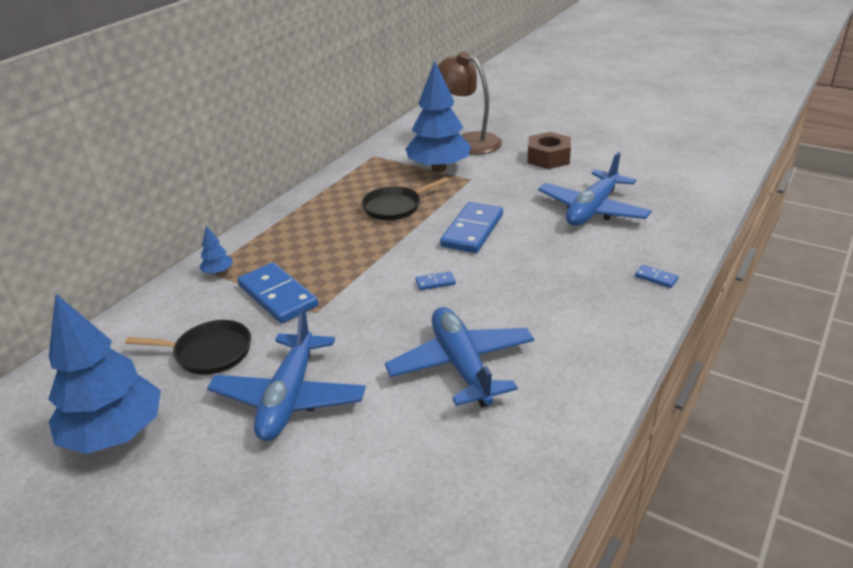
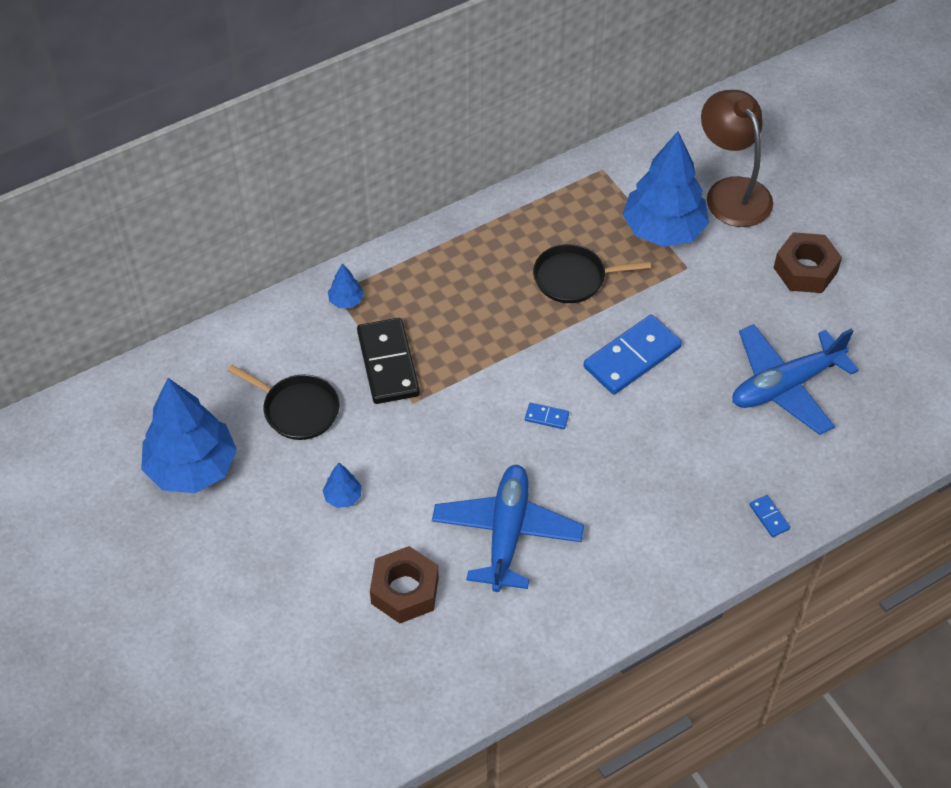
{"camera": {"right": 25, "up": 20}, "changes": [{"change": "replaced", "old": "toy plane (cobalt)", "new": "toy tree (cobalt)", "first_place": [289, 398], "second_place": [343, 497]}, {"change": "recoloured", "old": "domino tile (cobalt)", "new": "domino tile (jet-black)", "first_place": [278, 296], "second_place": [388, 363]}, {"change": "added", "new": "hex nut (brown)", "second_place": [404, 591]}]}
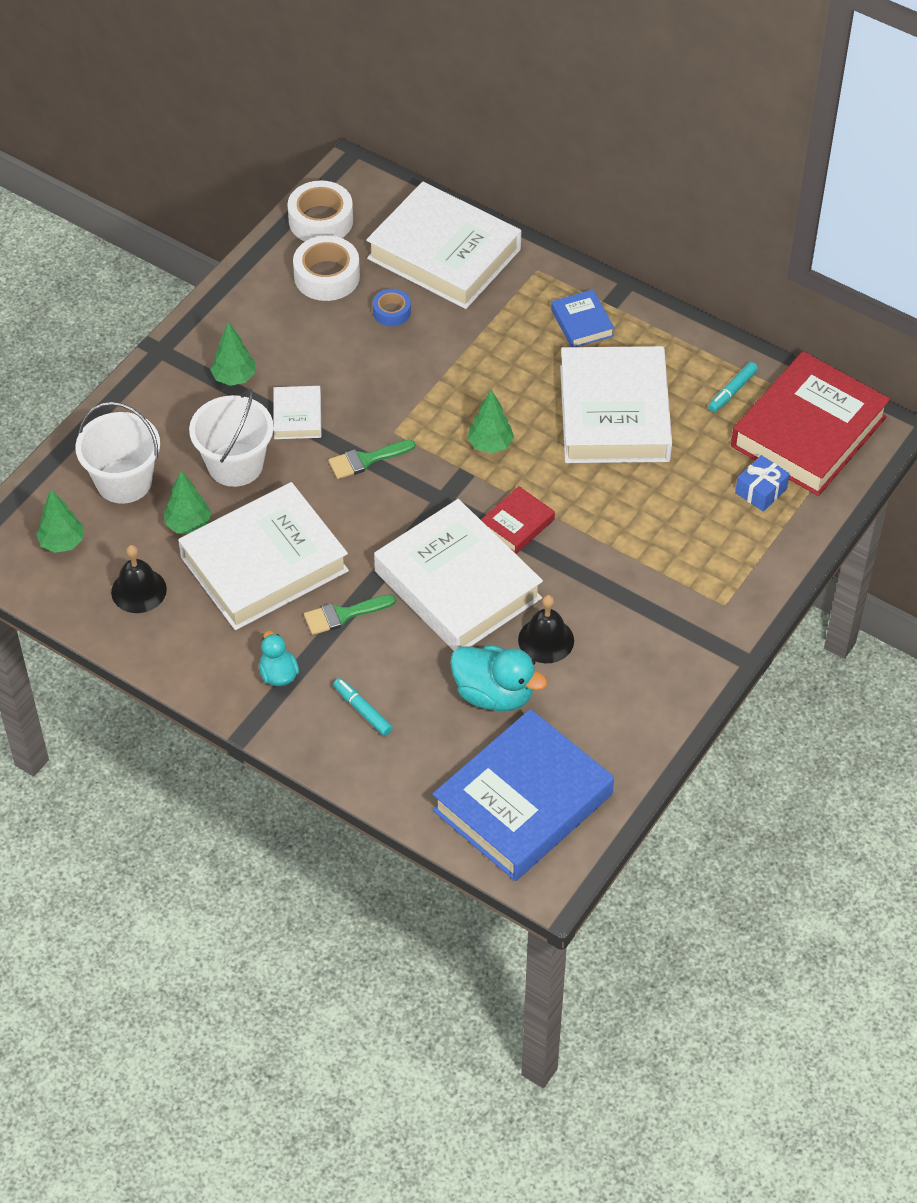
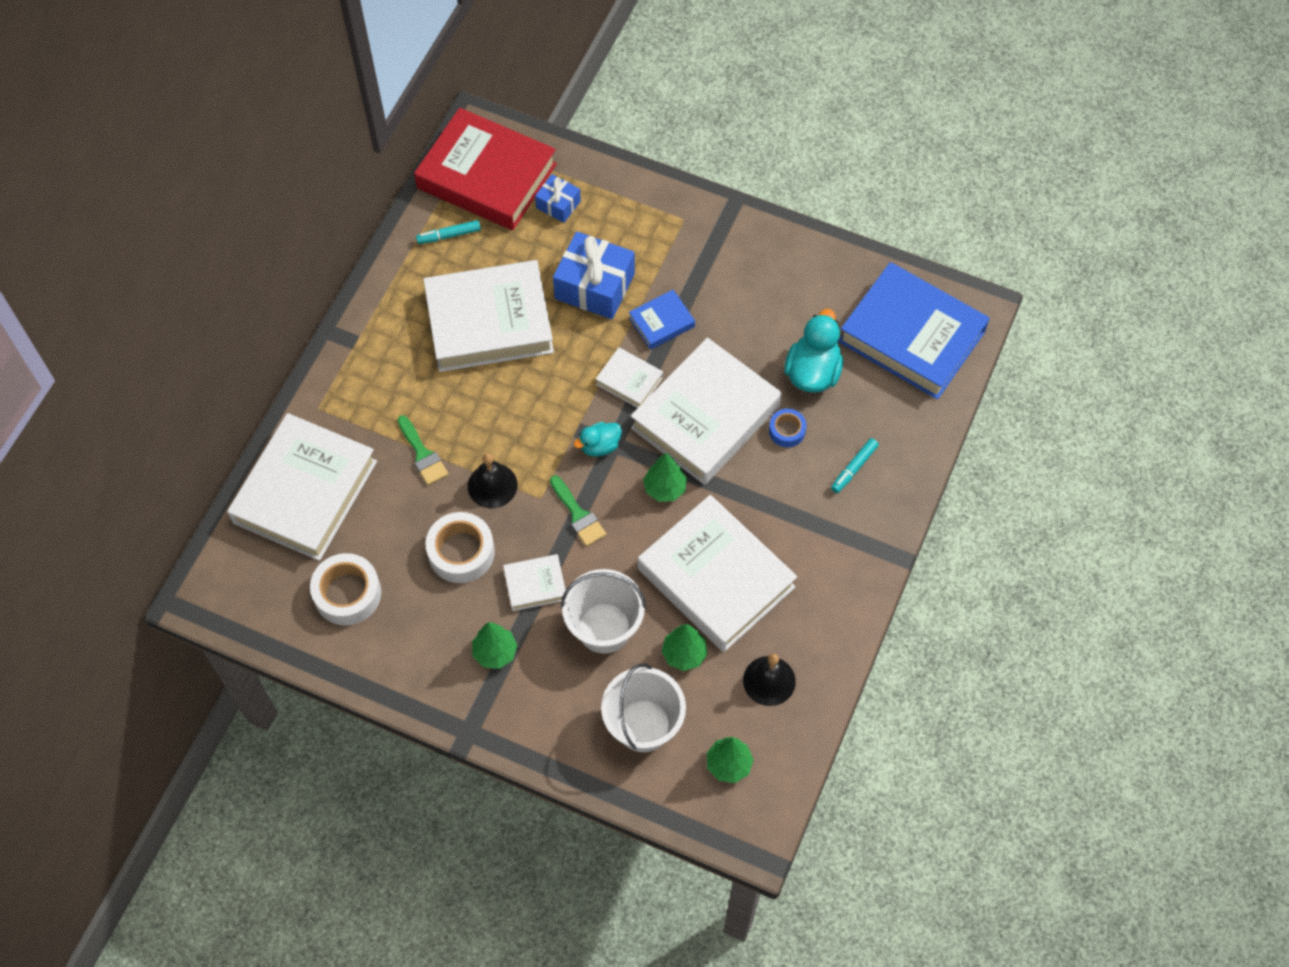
{"camera": {"right": -100, "up": 10}, "changes": [{"change": "moved", "old": "brush (leaf-green)", "first_place": [343, 615], "second_place": [422, 454]}, {"change": "turned", "old": "felt pen (turquoise)", "first_place": [732, 391], "second_place": [449, 235], "degrees": 135}, {"change": "moved", "old": "roll of tape (snow-white)", "first_place": [321, 220], "second_place": [461, 552]}, {"change": "moved", "old": "bell (jet-black)", "first_place": [546, 640], "second_place": [492, 485]}, {"change": "added", "new": "wrapped gift (cobalt)", "second_place": [594, 286]}, {"change": "moved", "old": "duck (turquoise)", "first_place": [278, 674], "second_place": [600, 446]}, {"change": "recoloured", "old": "hardback (red)", "new": "hardback (snow-white)", "first_place": [517, 524], "second_place": [629, 381]}, {"change": "moved", "old": "hardback (cobalt)", "first_place": [582, 323], "second_place": [662, 322]}, {"change": "moved", "old": "toy tree (leaf-green)", "first_place": [490, 444], "second_place": [665, 488]}, {"change": "moved", "old": "roll of tape (cobalt)", "first_place": [391, 312], "second_place": [787, 431]}]}
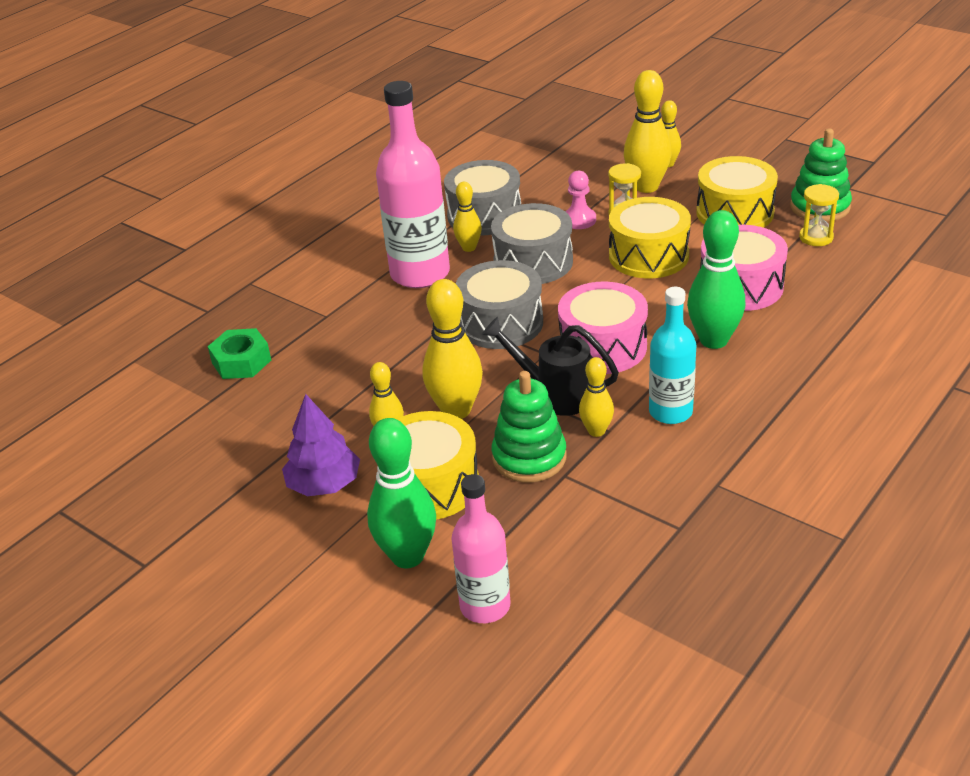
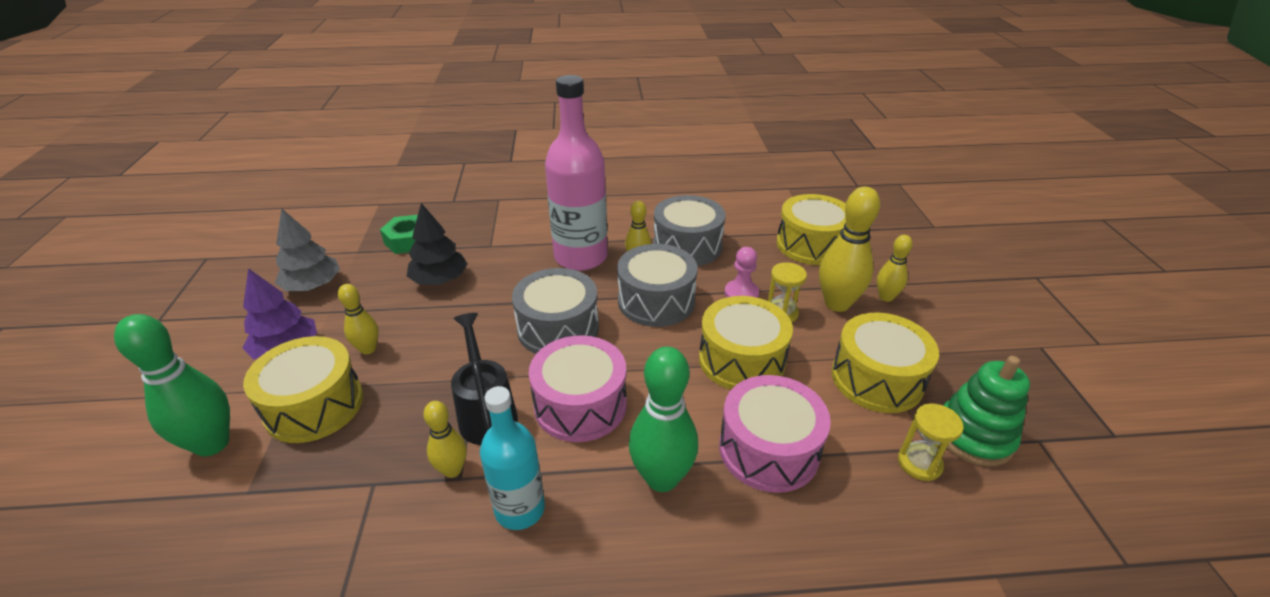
{"camera": {"right": 45, "up": 0}, "changes": [{"change": "added", "new": "toy tree (grey)", "second_place": [313, 286]}, {"change": "added", "new": "toy tree (jet-black)", "second_place": [440, 280]}, {"change": "added", "new": "snare drum (golden)", "second_place": [811, 245]}, {"change": "removed", "old": "skittle (golden)", "first_place": [456, 410]}, {"change": "removed", "old": "drink bottle (rosy)", "first_place": [485, 606]}, {"change": "removed", "old": "ring stacker (leaf-green)", "first_place": [529, 457]}]}
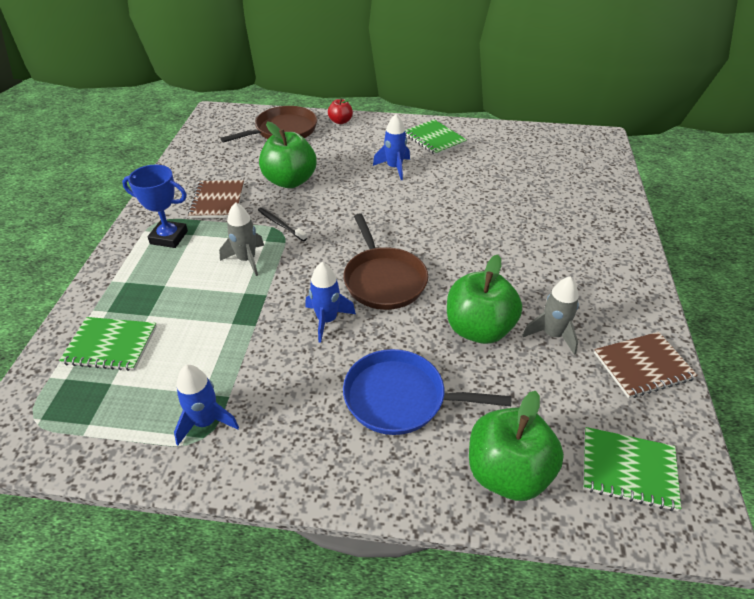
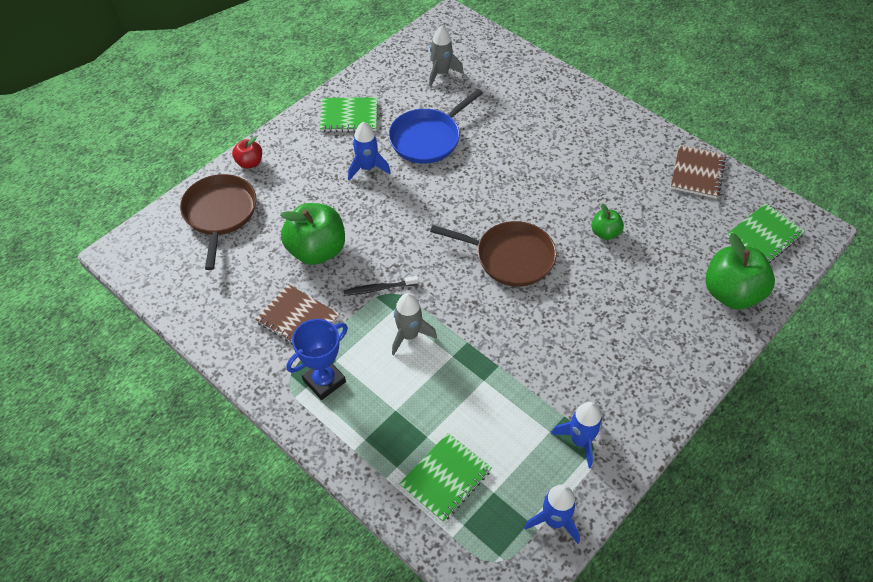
{"camera": {"right": -55, "up": 10}, "changes": [{"change": "moved", "old": "skillet (cobalt)", "first_place": [400, 398], "second_place": [427, 138]}, {"change": "moved", "old": "toy rocket (grey)", "first_place": [552, 334], "second_place": [441, 73]}, {"change": "moved", "old": "toy rocket (cobalt)", "first_place": [327, 320], "second_place": [554, 521]}, {"change": "resized", "old": "toy apple (leaf-green)", "first_place": [478, 329], "second_place": [605, 233], "factor": 0.51}]}
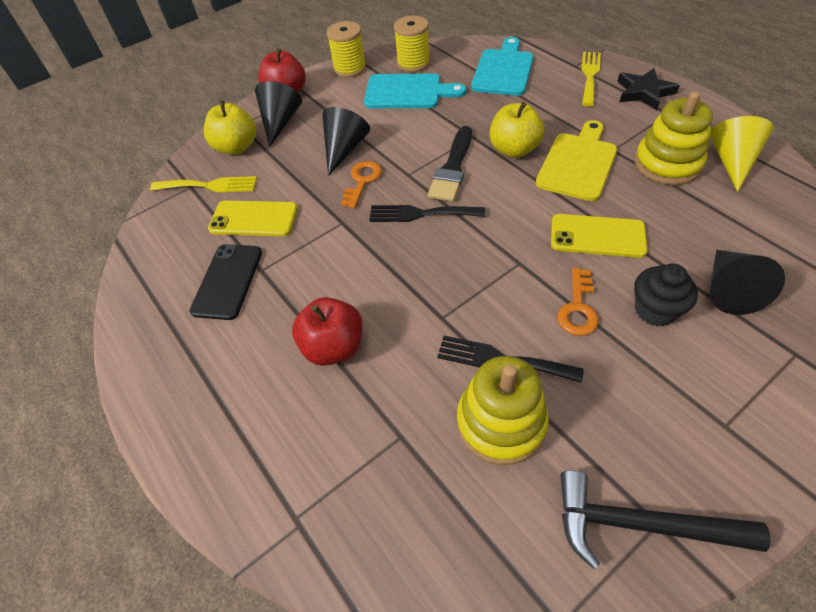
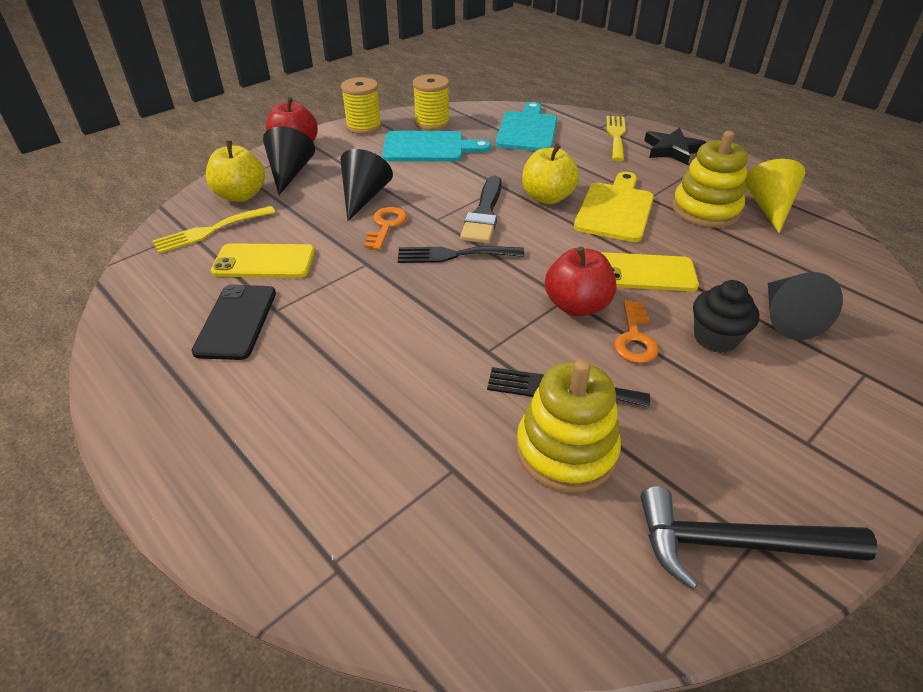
{"camera": {"right": -10, "up": -10}, "changes": [{"change": "turned", "old": "table fork (golden)", "first_place": [209, 185], "second_place": [210, 231], "degrees": 150}, {"change": "moved", "old": "toy apple (red)", "first_place": [333, 347], "second_place": [577, 306]}]}
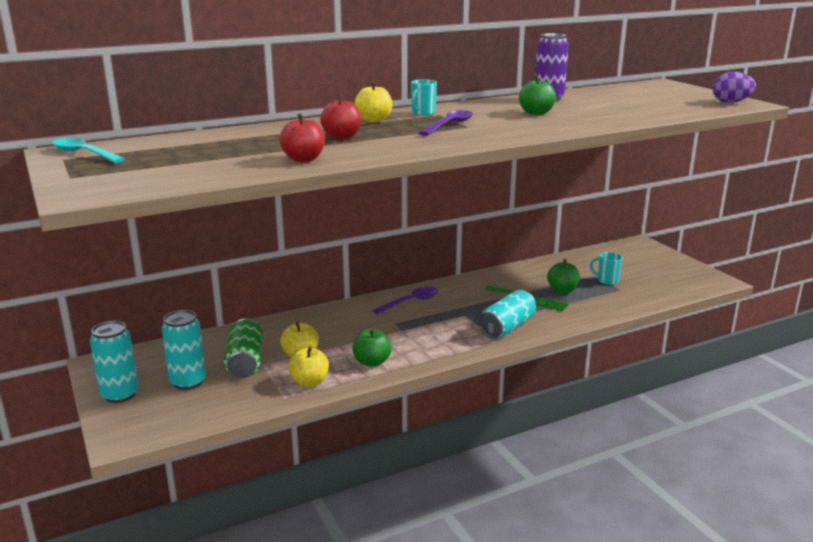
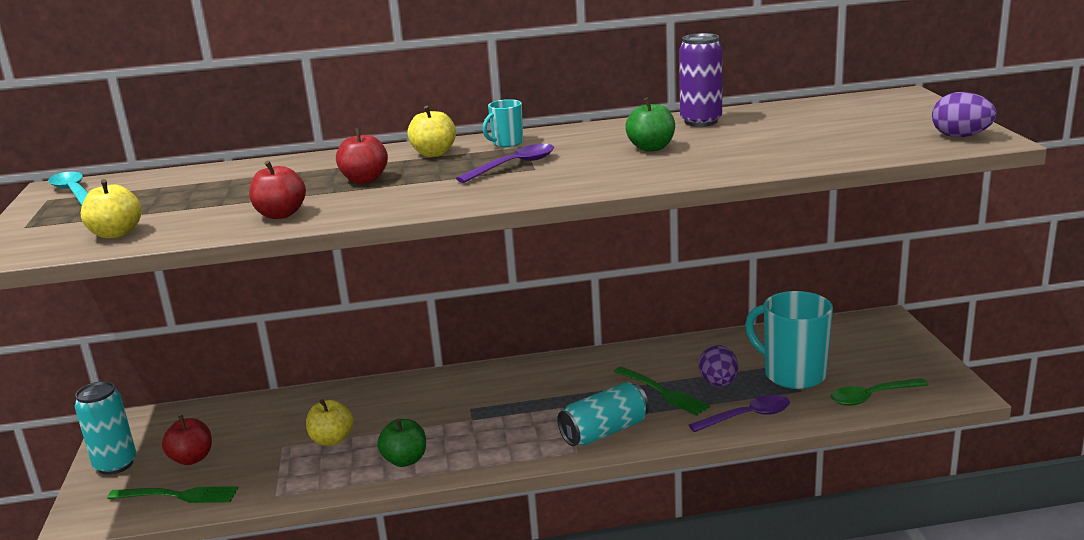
{"camera": {"right": 20, "up": 0}, "changes": [{"change": "moved", "old": "toy apple (golden)", "first_place": [309, 382], "second_place": [116, 234]}, {"change": "added", "new": "table fork (leaf-green)", "second_place": [178, 495]}, {"change": "replaced", "old": "can (turquoise)", "new": "toy apple (red)", "first_place": [188, 382], "second_place": [192, 458]}, {"change": "moved", "old": "tablespoon (purple)", "first_place": [410, 302], "second_place": [747, 417]}, {"change": "replaced", "old": "toy apple (leaf-green)", "new": "toy egg (purple)", "first_place": [562, 290], "second_place": [718, 383]}, {"change": "resized", "old": "tea mug (turquoise)", "first_place": [607, 280], "second_place": [793, 374], "factor": 2.09}, {"change": "added", "new": "tablespoon (leaf-green)", "second_place": [872, 397]}, {"change": "removed", "old": "can (leaf-green)", "first_place": [245, 362]}]}
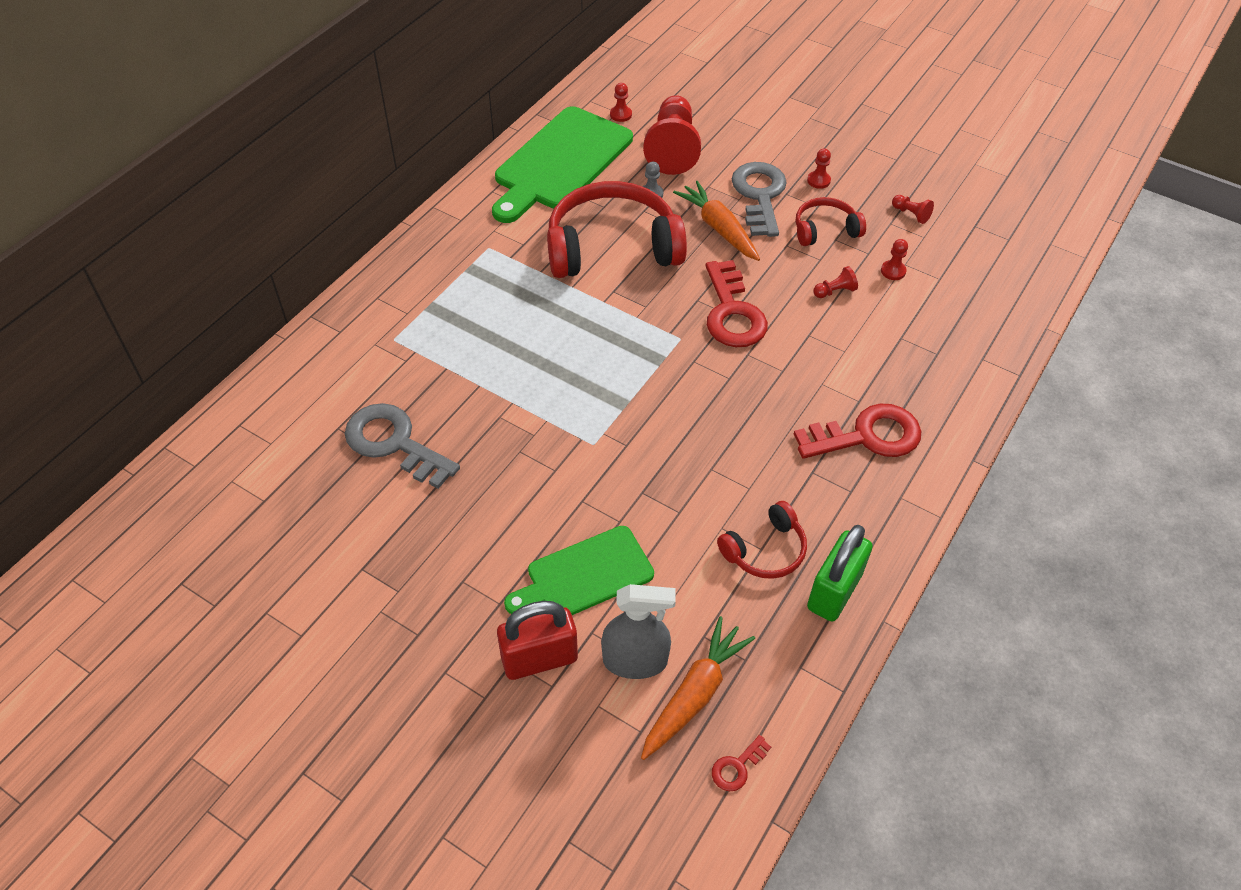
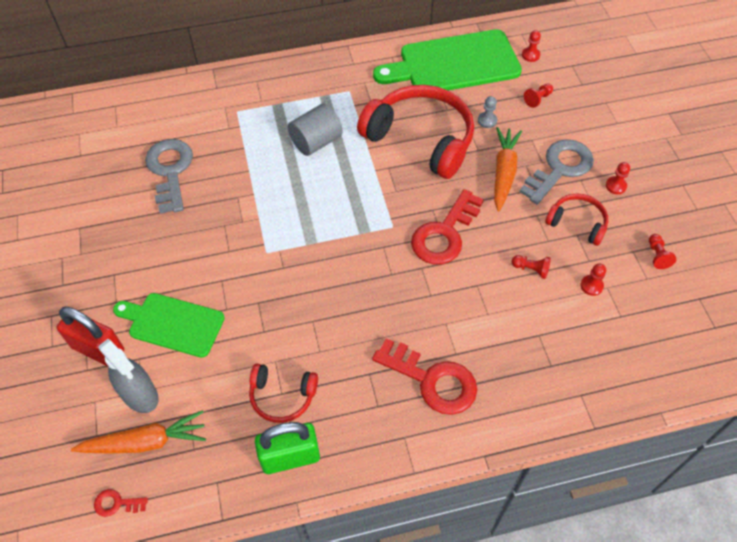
{"camera": {"right": 45, "up": 5}, "changes": [{"change": "added", "new": "cylinder shape (grey)", "second_place": [316, 142]}, {"change": "resized", "old": "chess pawn (red)", "first_place": [672, 149], "second_place": [537, 99], "factor": 0.41}]}
